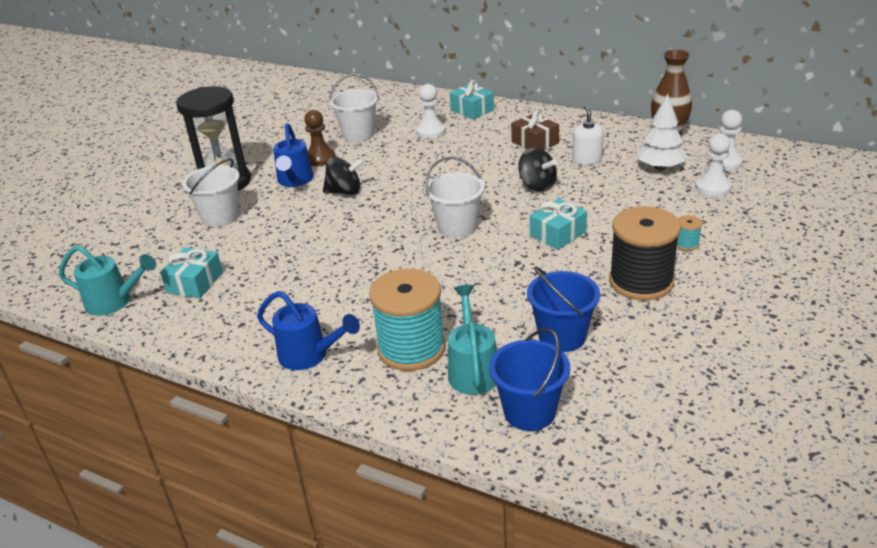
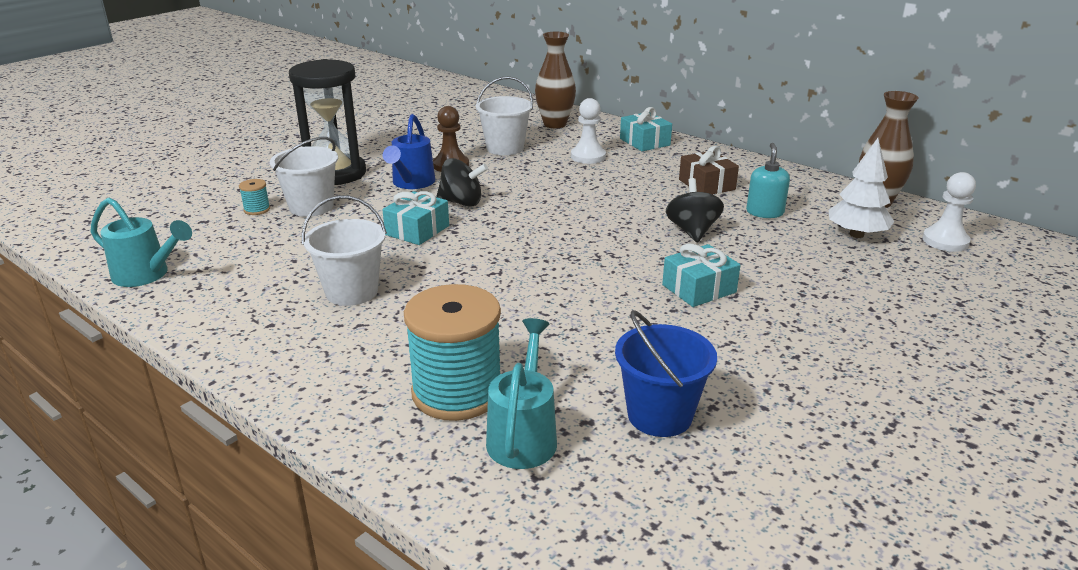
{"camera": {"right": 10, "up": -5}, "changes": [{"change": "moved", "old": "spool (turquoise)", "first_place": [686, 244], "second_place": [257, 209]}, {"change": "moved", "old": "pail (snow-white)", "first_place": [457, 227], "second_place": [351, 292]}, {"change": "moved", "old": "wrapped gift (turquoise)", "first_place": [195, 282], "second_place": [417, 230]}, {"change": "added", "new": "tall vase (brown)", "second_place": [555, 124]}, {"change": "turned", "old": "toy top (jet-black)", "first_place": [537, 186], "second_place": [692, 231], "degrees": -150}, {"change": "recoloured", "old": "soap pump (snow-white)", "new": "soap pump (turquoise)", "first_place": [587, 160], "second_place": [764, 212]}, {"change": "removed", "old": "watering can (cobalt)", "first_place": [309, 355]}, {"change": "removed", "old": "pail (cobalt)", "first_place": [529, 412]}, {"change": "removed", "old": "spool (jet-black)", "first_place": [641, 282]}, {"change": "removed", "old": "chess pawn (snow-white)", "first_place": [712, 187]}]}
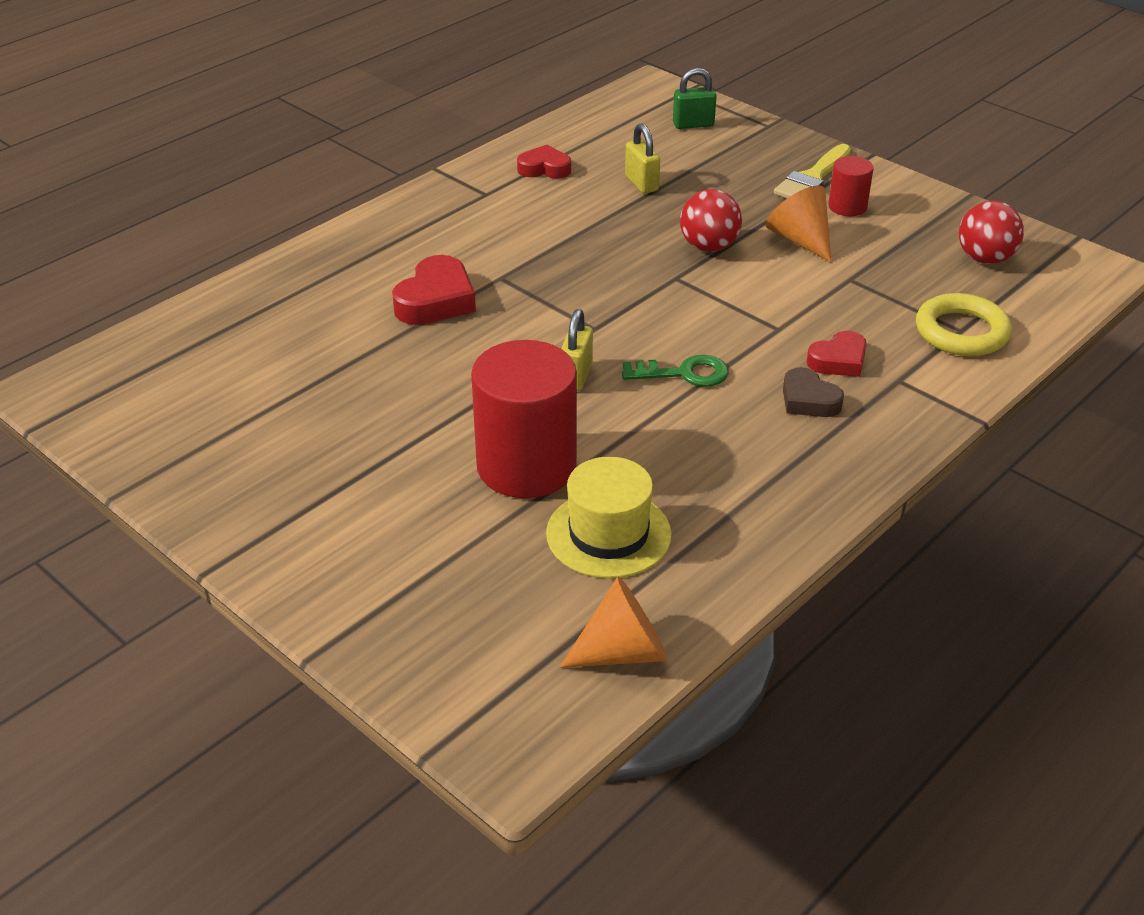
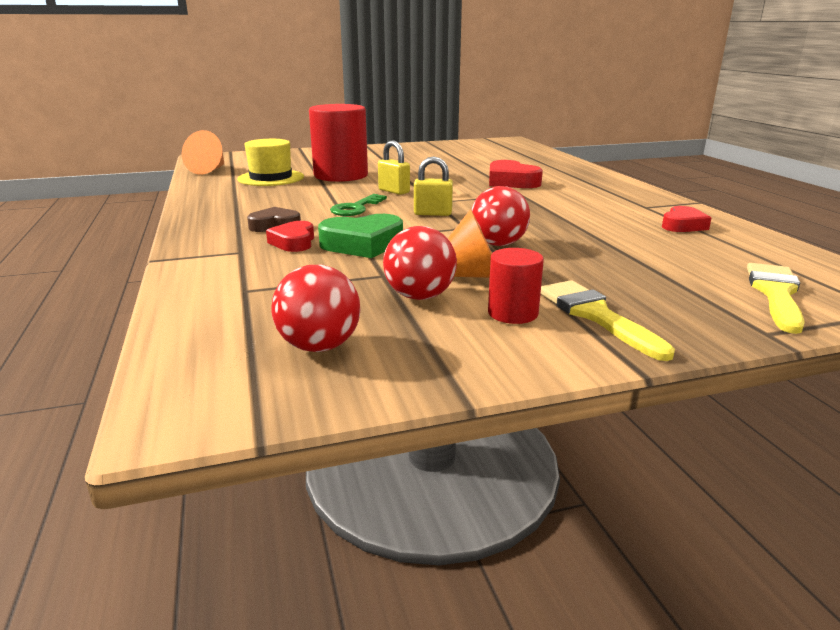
{"camera": {"right": 120, "up": -15}, "changes": [{"change": "added", "new": "heart (leaf-green)", "second_place": [363, 244]}, {"change": "added", "new": "ball (red)", "second_place": [420, 296]}, {"change": "moved", "old": "small lock (golden)", "first_place": [641, 183], "second_place": [433, 214]}, {"change": "replaced", "old": "small lock (leaf-green)", "new": "brush (golden)", "first_place": [693, 124], "second_place": [775, 294]}, {"change": "removed", "old": "ring (golden)", "first_place": [961, 332]}]}
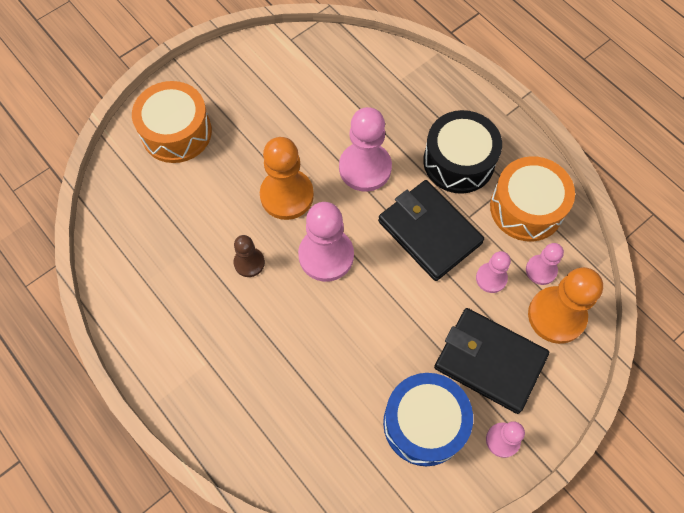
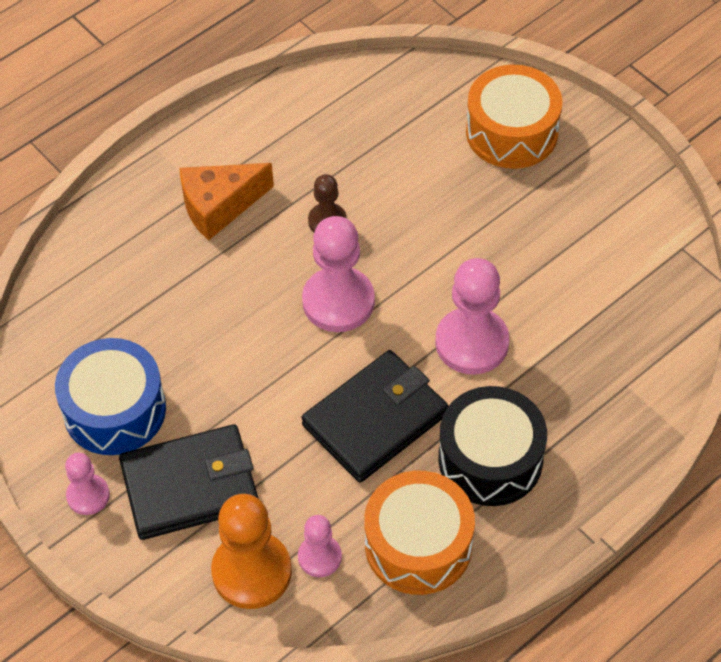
{"camera": {"right": 90, "up": -10}, "changes": [{"change": "turned", "old": "wallet (jet-black)", "first_place": [489, 361], "second_place": [190, 485], "degrees": 45}, {"change": "added", "new": "cheese (orange-coloured)", "second_place": [219, 206]}, {"change": "removed", "old": "chess pawn (orange-coloured)", "first_place": [287, 195]}, {"change": "removed", "old": "chess pawn (rosy)", "first_place": [491, 278]}]}
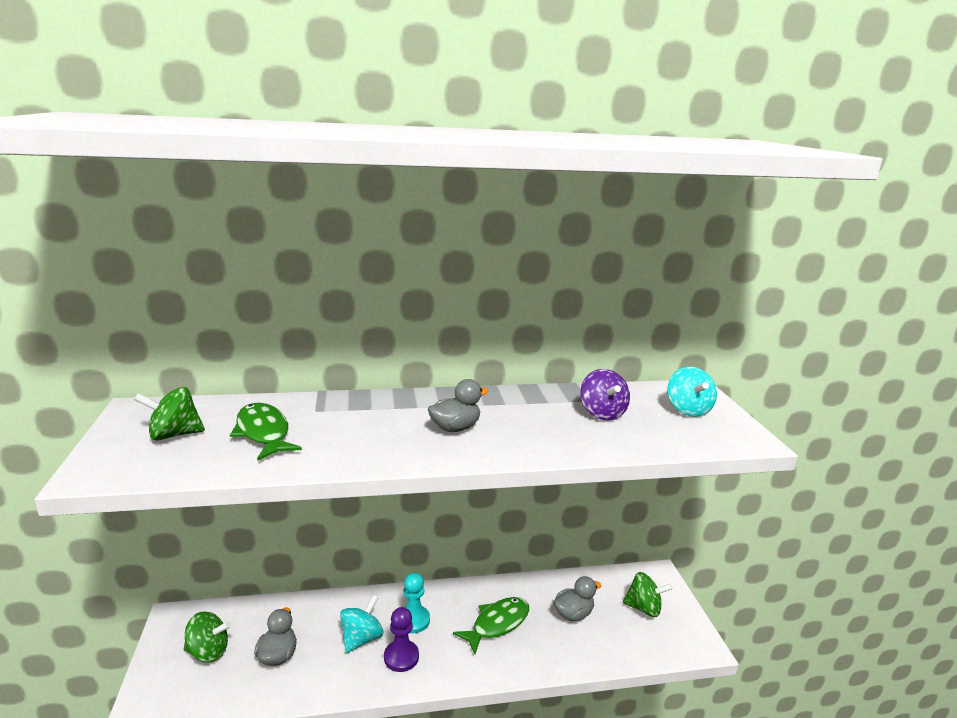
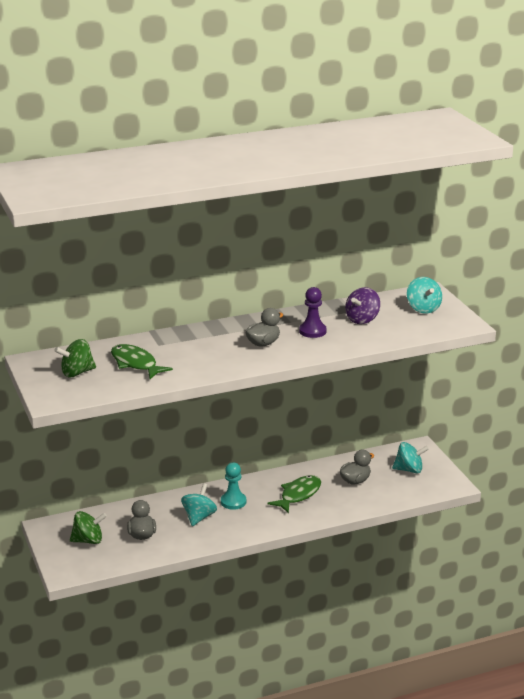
{"camera": {"right": -10, "up": 5}, "changes": [{"change": "moved", "old": "chess pawn (purple)", "first_place": [401, 657], "second_place": [312, 331]}, {"change": "turned", "old": "toy top (purple)", "first_place": [602, 413], "second_place": [362, 319], "degrees": 60}, {"change": "recoloured", "old": "toy top (leaf-green)", "new": "toy top (turquoise)", "first_place": [644, 608], "second_place": [409, 470]}]}
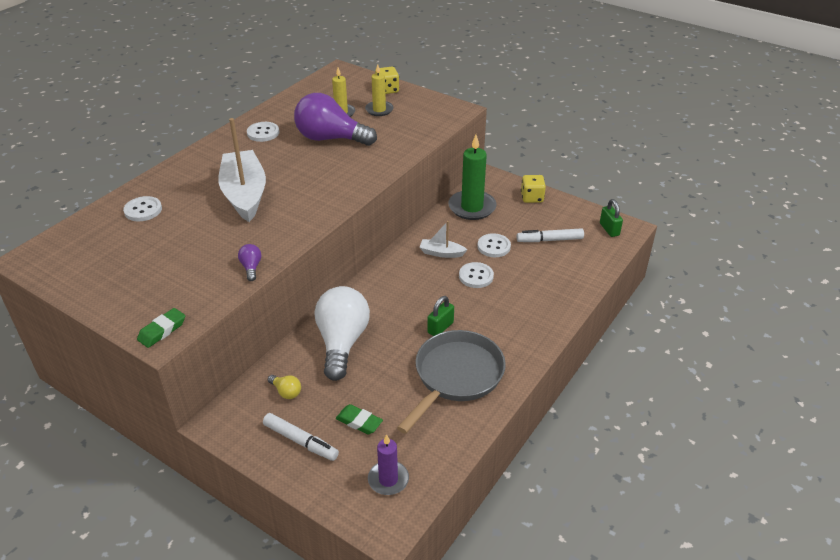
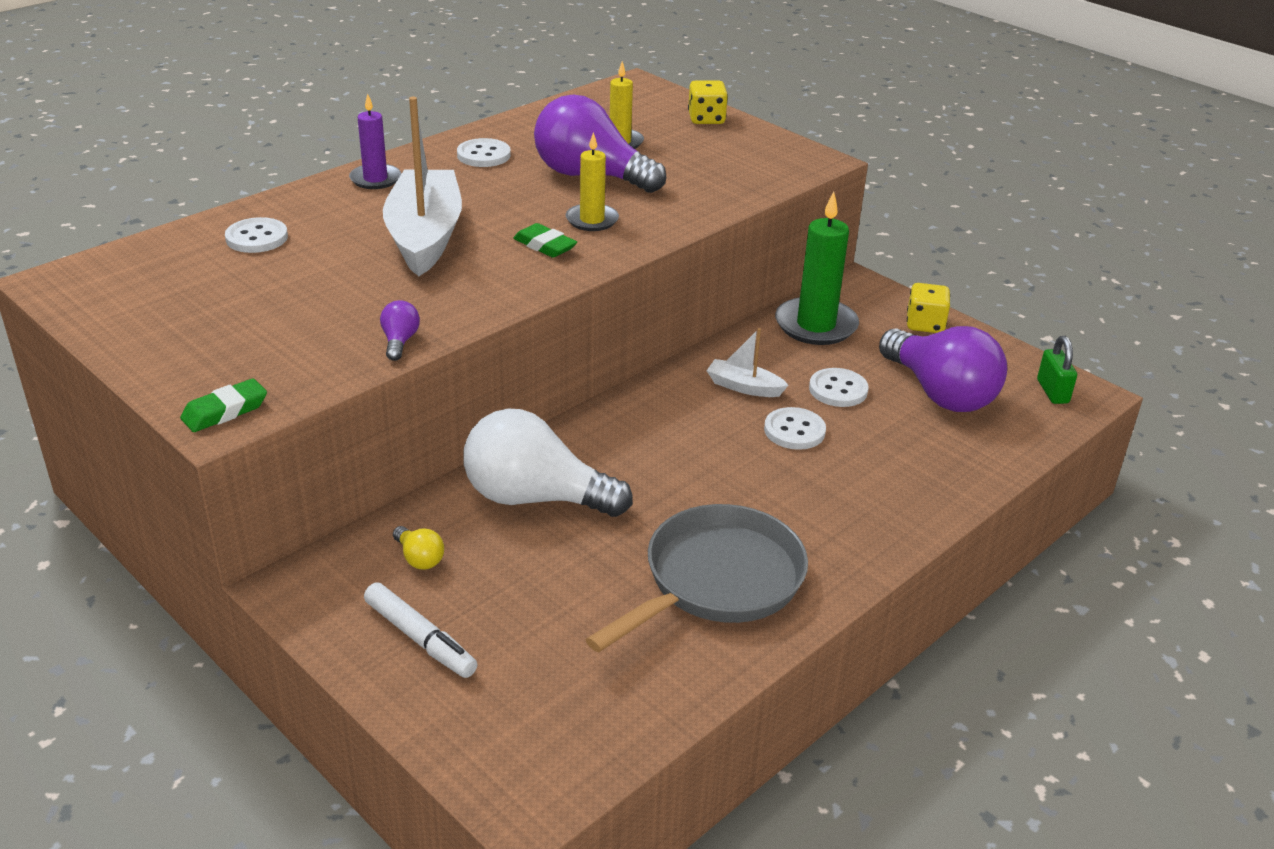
{"camera": {"right": 10, "up": -5}, "changes": [{"change": "moved", "old": "wax candle (purple)", "first_place": [388, 479], "second_place": [375, 179]}, {"change": "turned", "old": "light bulb (snow-white)", "first_place": [342, 342], "second_place": [535, 498], "degrees": -90}, {"change": "moved", "old": "gum eraser (leaf-green)", "first_place": [359, 422], "second_place": [545, 246]}, {"change": "moved", "old": "wax candle (golden)", "first_place": [379, 110], "second_place": [592, 220]}, {"change": "replaced", "old": "felt pen (snow-white)", "new": "light bulb (purple)", "first_place": [549, 240], "second_place": [940, 393]}, {"change": "removed", "old": "small lock (leaf-green)", "first_place": [440, 327]}]}
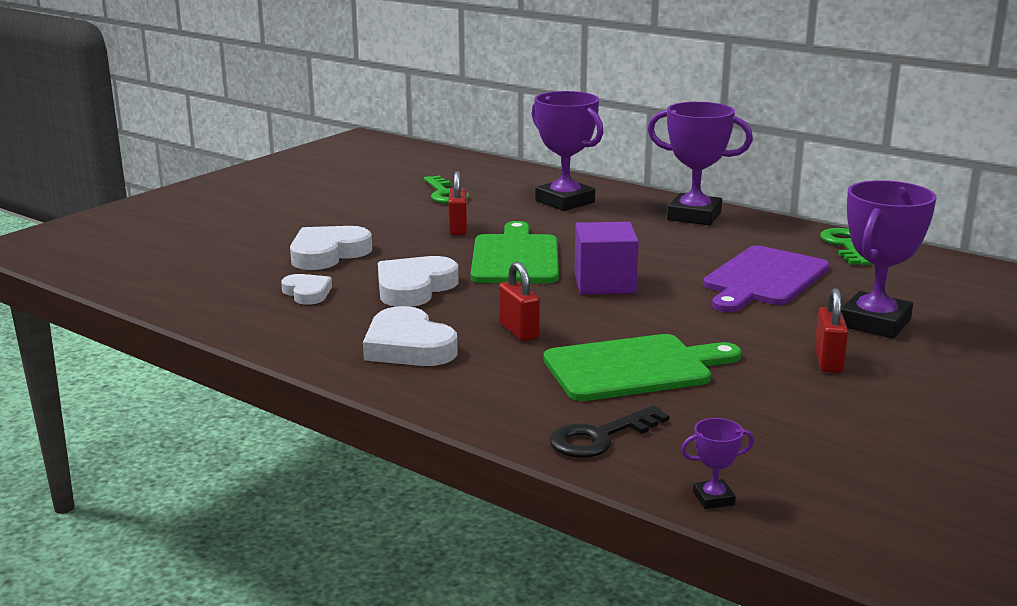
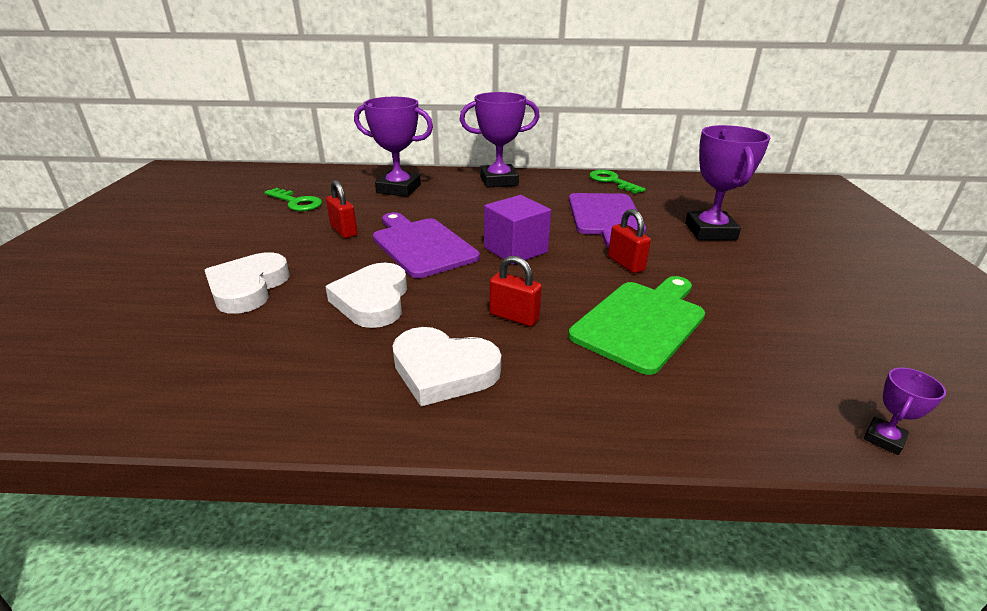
{"camera": {"right": -35, "up": 10}, "changes": [{"change": "recoloured", "old": "chopping board (leaf-green)", "new": "chopping board (purple)", "first_place": [515, 257], "second_place": [422, 245]}, {"change": "moved", "old": "small lock (red)", "first_place": [828, 361], "second_place": [625, 264]}, {"change": "removed", "old": "heart (snow-white)", "first_place": [307, 293]}, {"change": "removed", "old": "key (jet-black)", "first_place": [600, 437]}]}
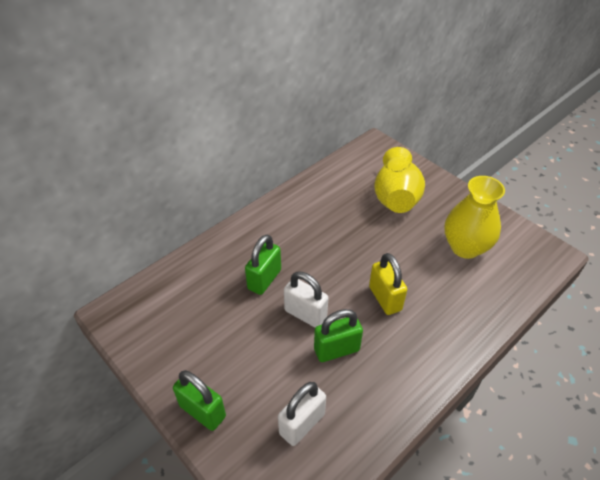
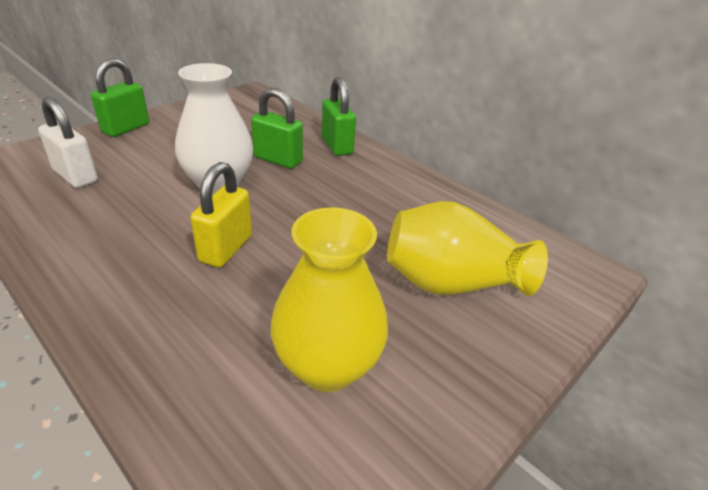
{"camera": {"right": 85, "up": -10}, "changes": [{"change": "replaced", "old": "small lock (snow-white)", "new": "tall vase (snow-white)", "first_place": [305, 314], "second_place": [219, 184]}, {"change": "turned", "old": "small lock (golden)", "first_place": [385, 298], "second_place": [226, 248], "degrees": -45}, {"change": "moved", "old": "small lock (leaf-green)", "first_place": [336, 349], "second_place": [337, 146]}]}
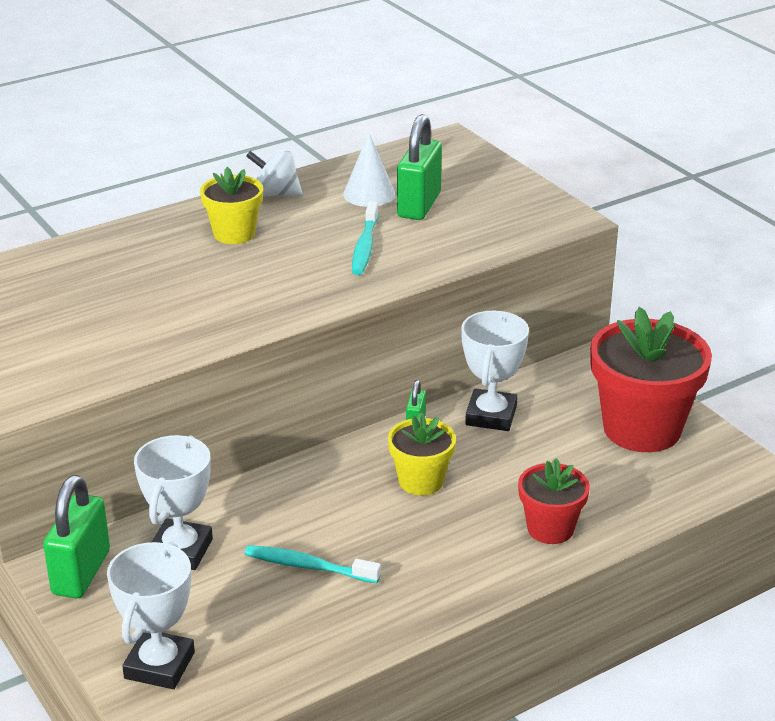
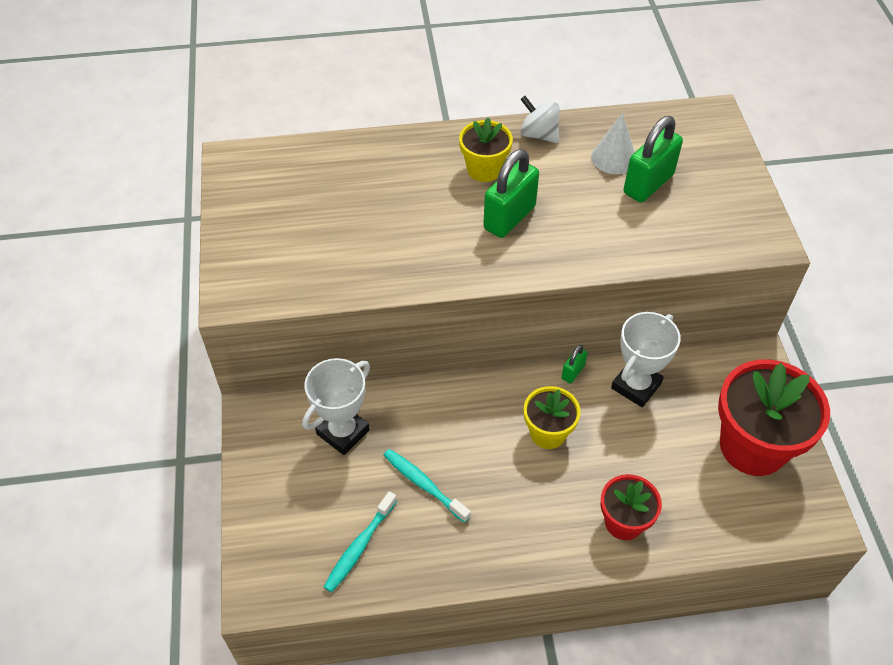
{"camera": {"right": 25, "up": 20}, "changes": [{"change": "moved", "old": "toothbrush (turquoise)", "first_place": [365, 246], "second_place": [359, 546]}, {"change": "moved", "old": "small lock (leaf-green)", "first_place": [81, 572], "second_place": [509, 217]}, {"change": "removed", "old": "award cup (snow-white)", "first_place": [159, 665]}]}
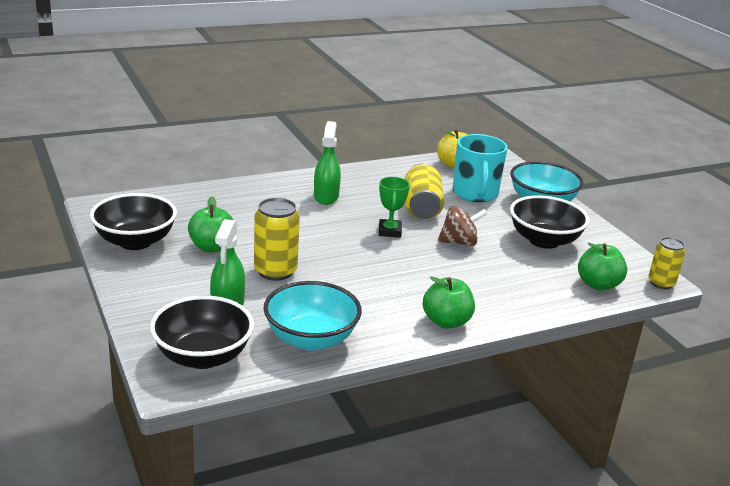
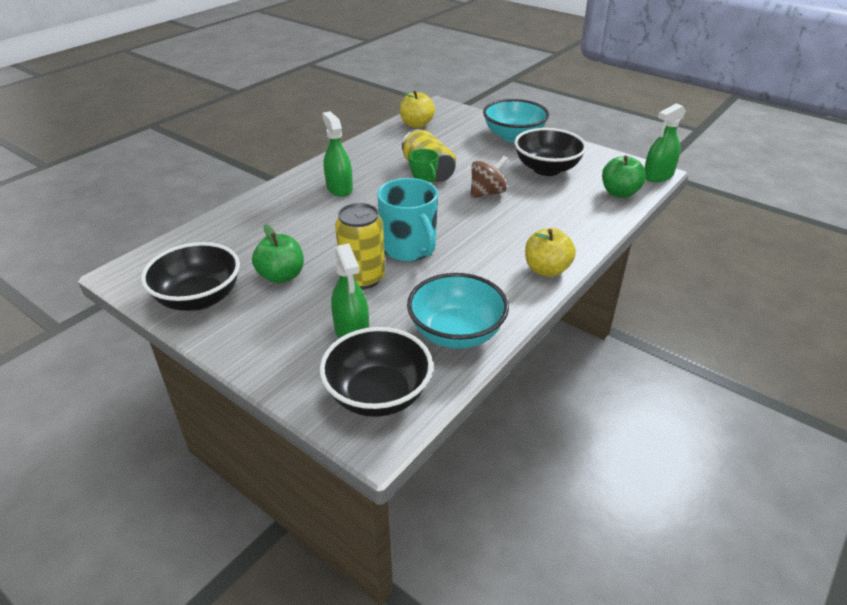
{"camera": {"right": -25, "up": 10}, "changes": [{"change": "moved", "old": "tea mug (turquoise)", "first_place": [475, 193], "second_place": [409, 248]}, {"change": "recoloured", "old": "toy apple (leaf-green)", "new": "toy apple (golden)", "first_place": [446, 322], "second_place": [546, 270]}, {"change": "replaced", "old": "can (golden)", "new": "sprayer (leaf-green)", "first_place": [661, 283], "second_place": [658, 176]}]}
